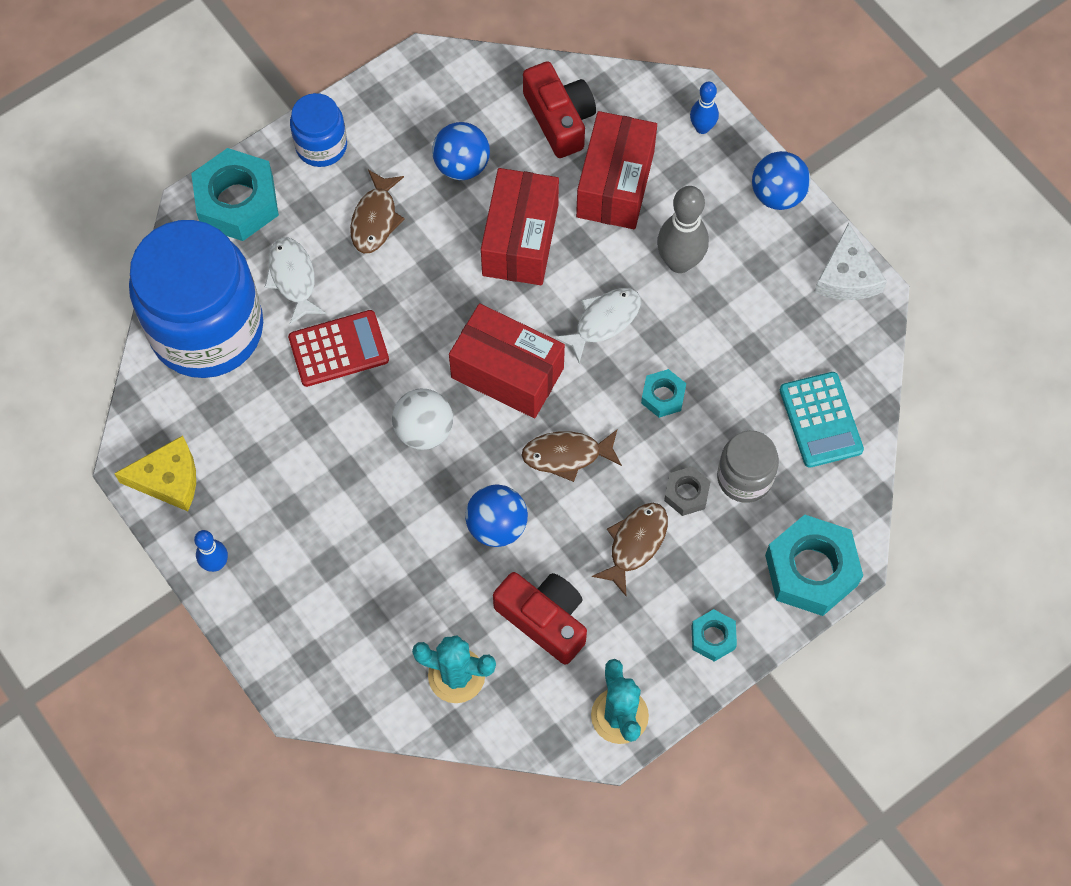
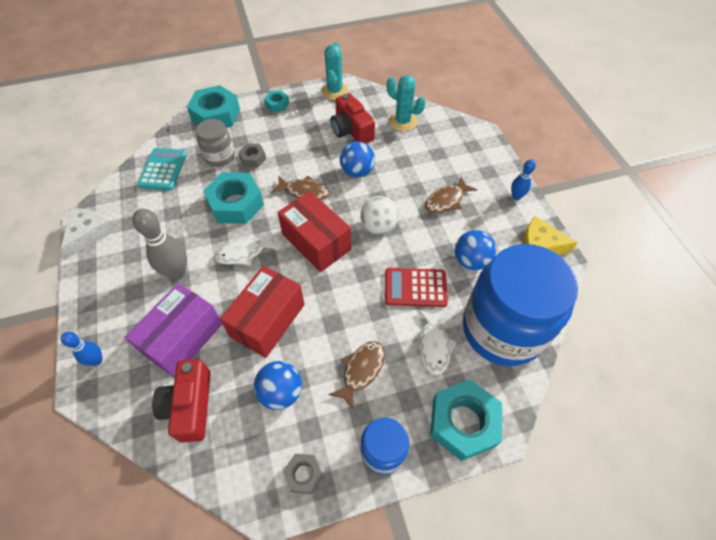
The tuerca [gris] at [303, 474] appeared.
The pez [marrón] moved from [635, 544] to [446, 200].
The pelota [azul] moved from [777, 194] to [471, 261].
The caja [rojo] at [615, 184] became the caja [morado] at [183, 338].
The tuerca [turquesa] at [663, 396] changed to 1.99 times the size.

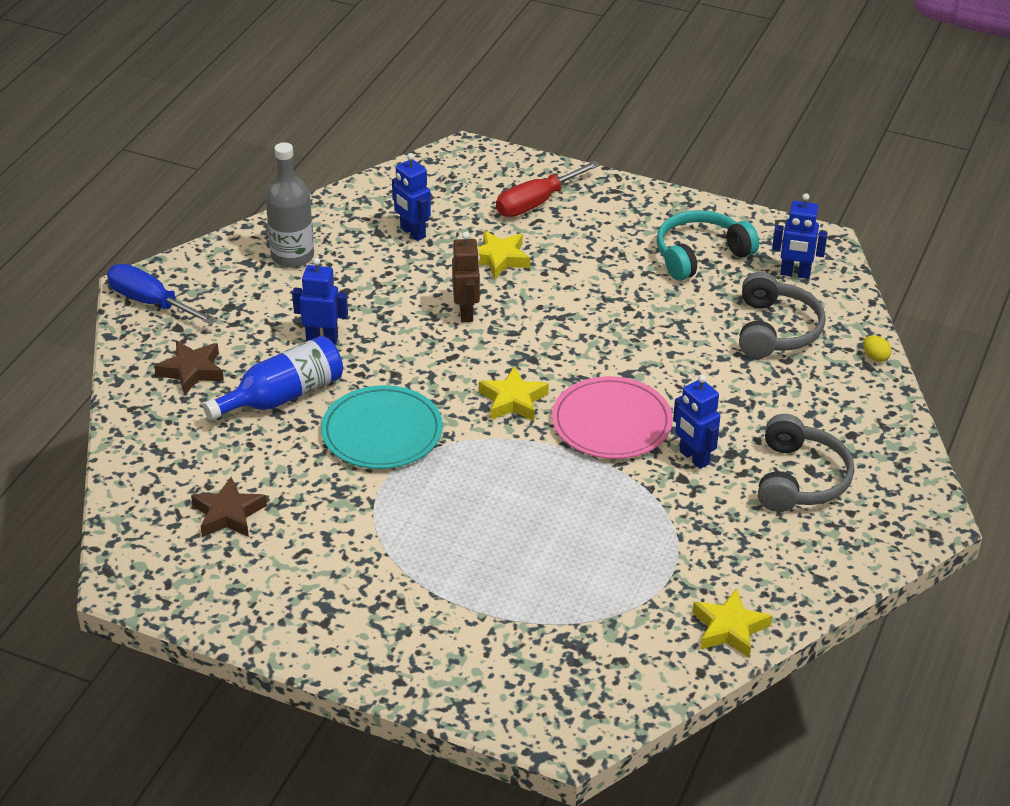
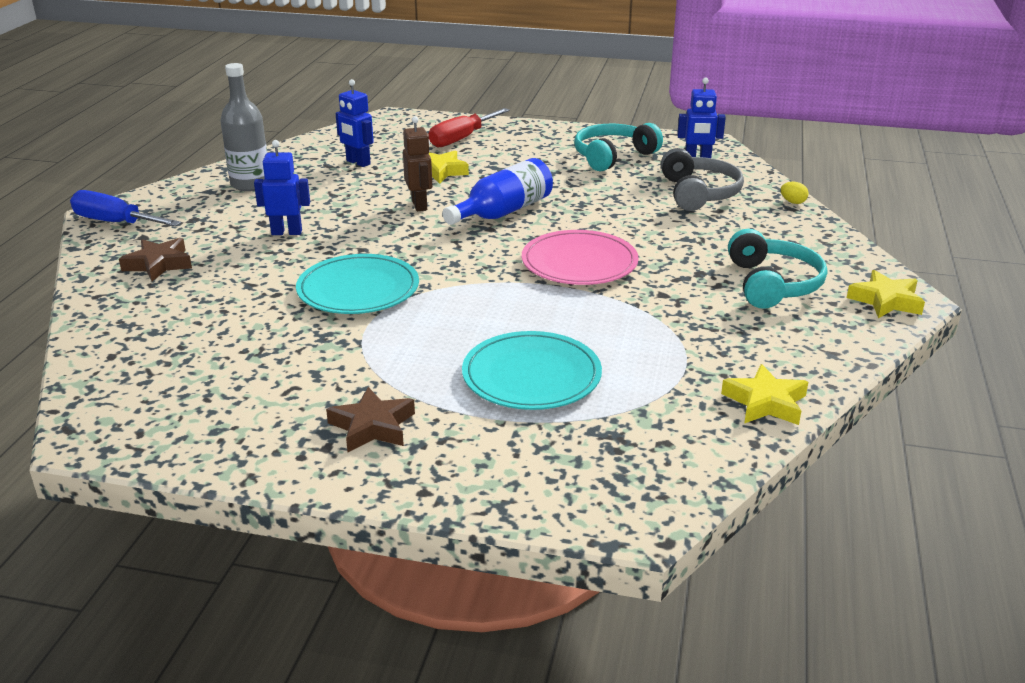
The robot [azul] at [693, 458] disappeared.
The plato [turquesa] at [531, 376] appeared.
The estrella [marrón] moved from [228, 514] to [372, 426].
The botella [azul] moved from [283, 396] to [503, 212].
The estrella [amarillo] moved from [513, 400] to [886, 301].
The auriculares [gris] at [800, 479] became the auriculares [turquesa] at [773, 284].

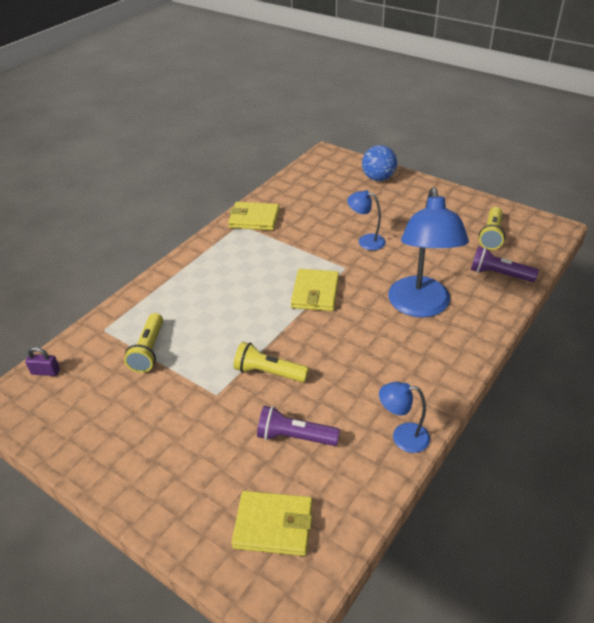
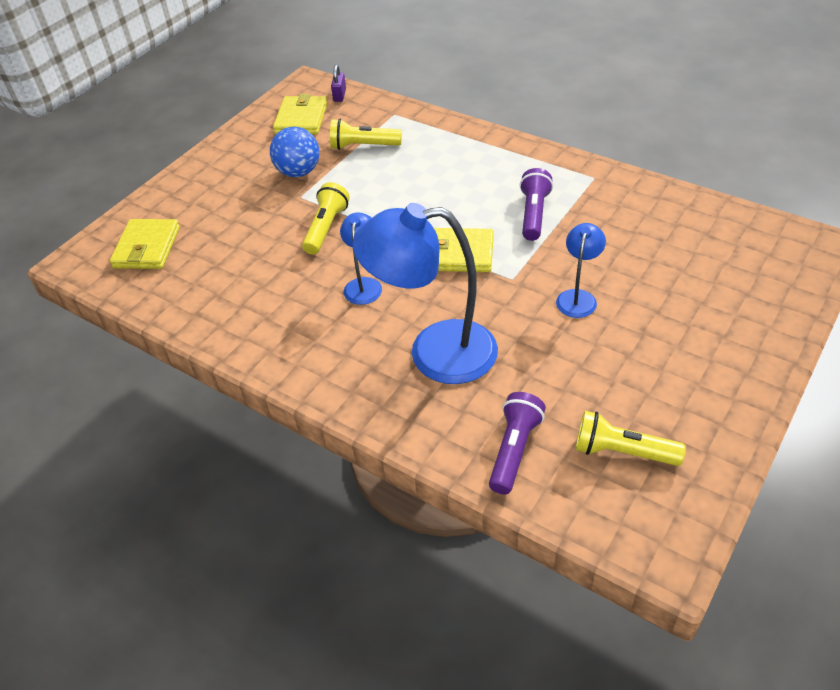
The cartera [amarillo] moved from [254, 219] to [301, 119].
The lámpara de mano [morado] moved from [294, 437] to [533, 214].
The pelota [azul] moved from [378, 178] to [298, 172].
The lámpara [azul] moved from [402, 437] to [364, 285].

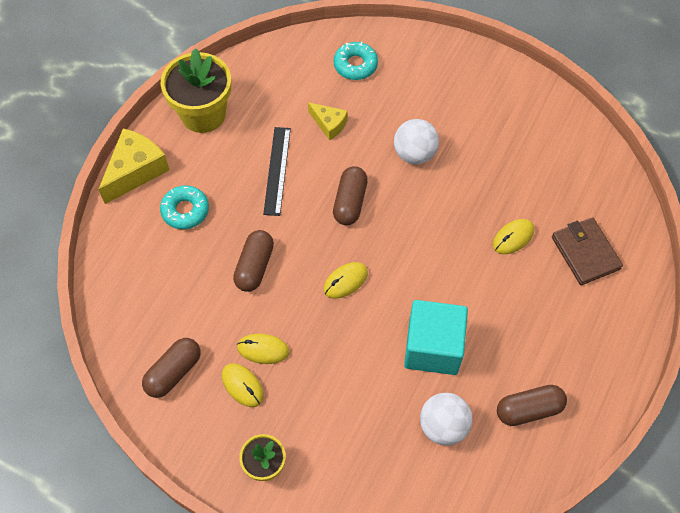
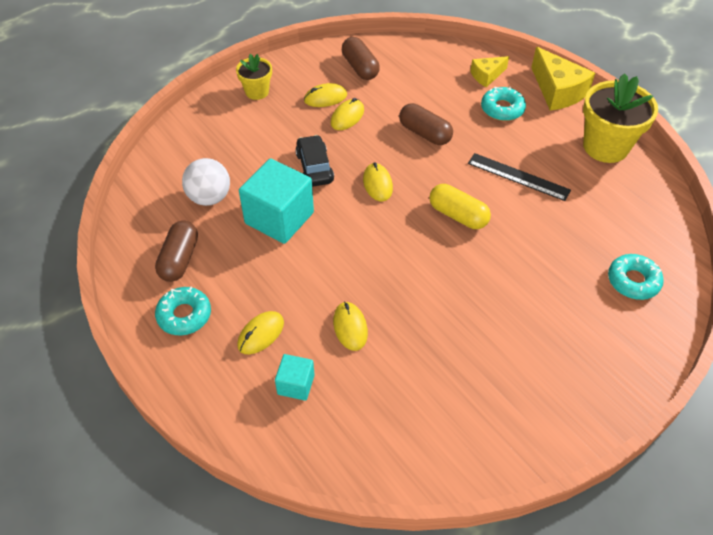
The pelota [blanco] at [414, 154] disappeared.
The rosquilla [turquesa] at [184, 315] appeared.
The ratón [amarillo] at [261, 334] appeared.
The coche [negro] at [314, 167] appeared.
The queso [amarillo] moved from [329, 124] to [486, 76].
The cartera [marrón] at [585, 253] was replaced by the cubo [turquesa] at [296, 384].
The cápsula [marrón] at [350, 202] became the cápsula [amarillo] at [458, 215].

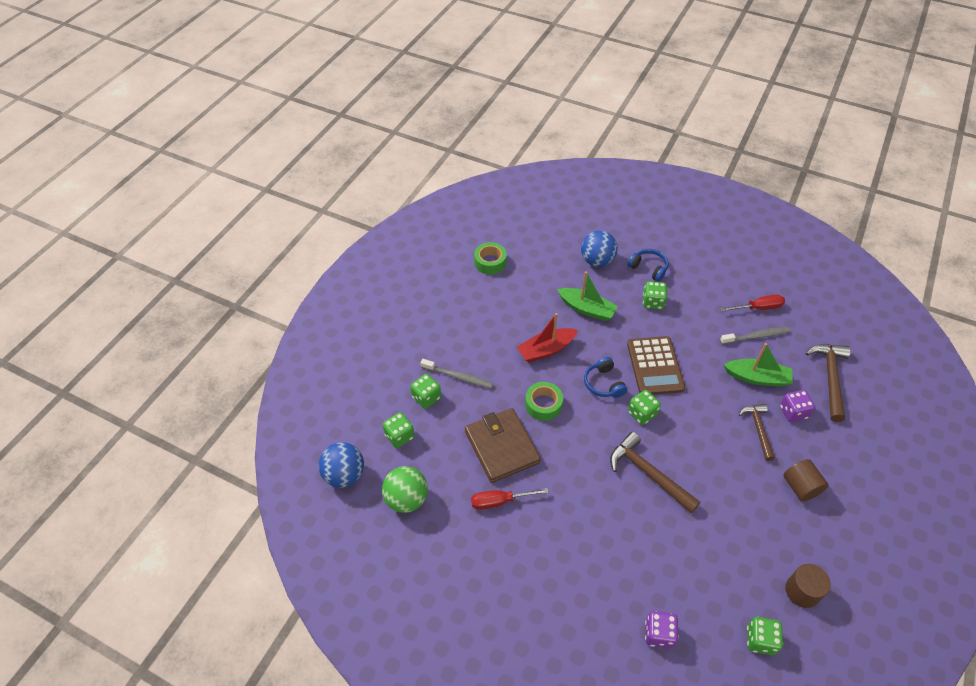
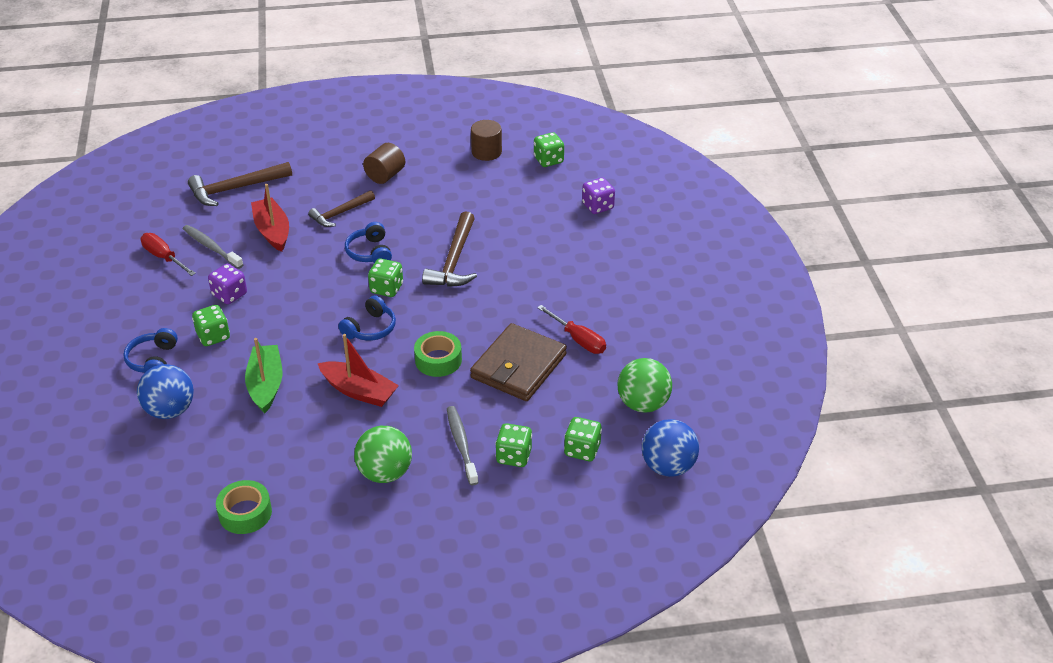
The calculadora [marrón] at [655, 366] disappeared.
The auriculares [azul] at [370, 252] appeared.
The pelota [verde] at [385, 473] appeared.
The dado [morado] moved from [793, 412] to [229, 295].
The barco [verde] at [757, 378] became the barco [rojo] at [272, 231].

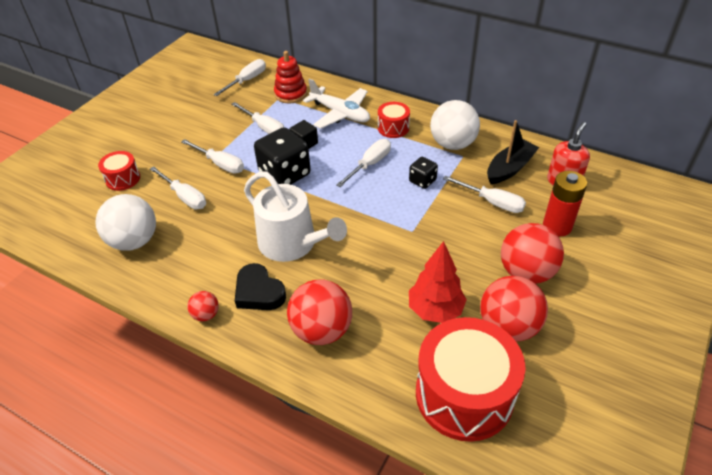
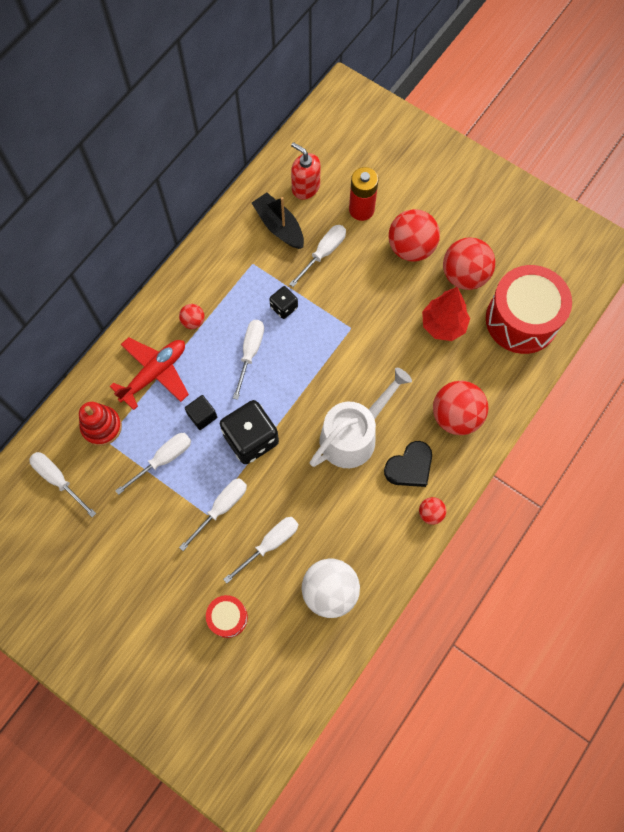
The pelota [blanco] at [452, 144] disappeared.
The tambor [rojo] at [393, 128] was replaced by the pelota [rojo] at [193, 321].
The avión [blanco] at [340, 114] became the avión [rojo] at [154, 374].
The destornillador [blanco] at [370, 164] turned 60 degrees clockwise.

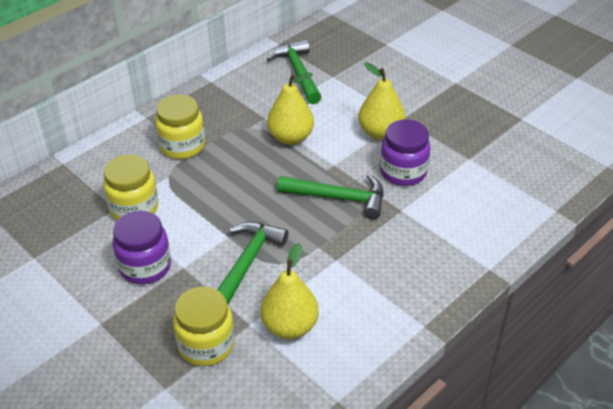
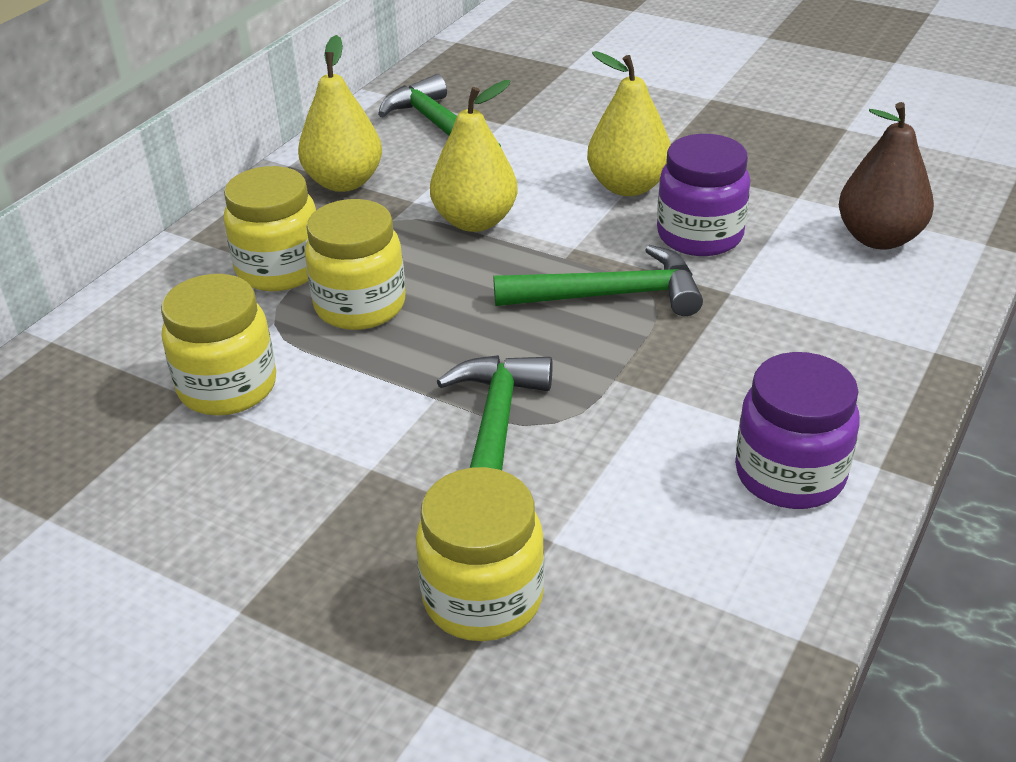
The tarro [amarillo] at [360, 306] appeared.
The pera [marrón] at [878, 238] appeared.
The tarro [morado] moved from [145, 266] to [789, 475].
The pera [amarillo] moved from [290, 326] to [344, 182].

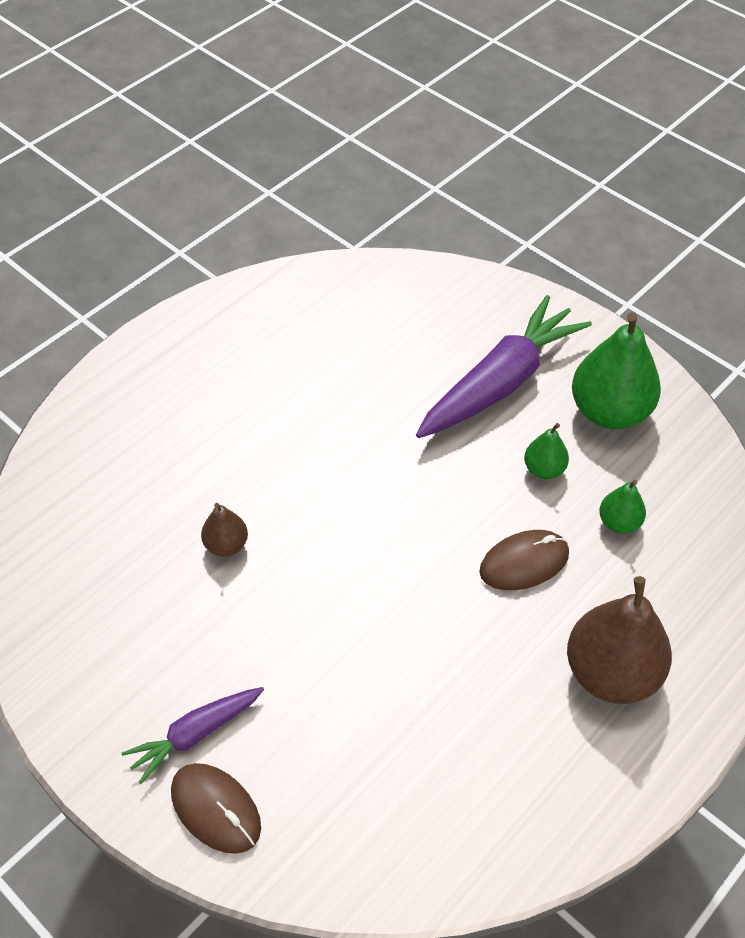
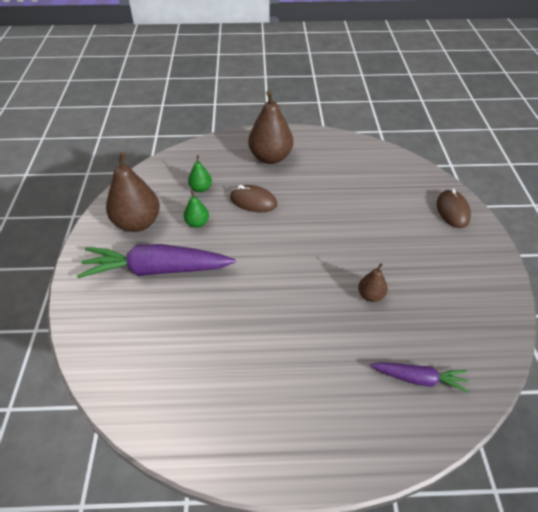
The zanahoria [morado] moved from [196, 734] to [418, 378].
The pera [verde] at [609, 411] became the pera [marrón] at [137, 223].

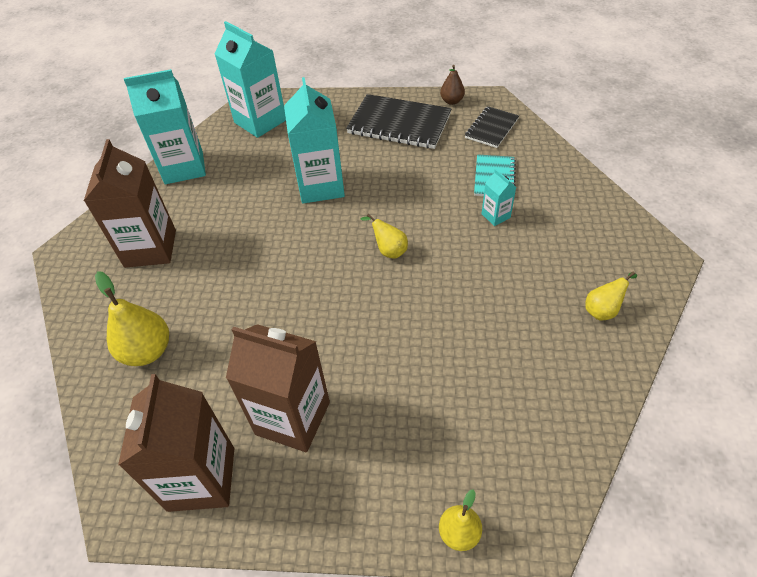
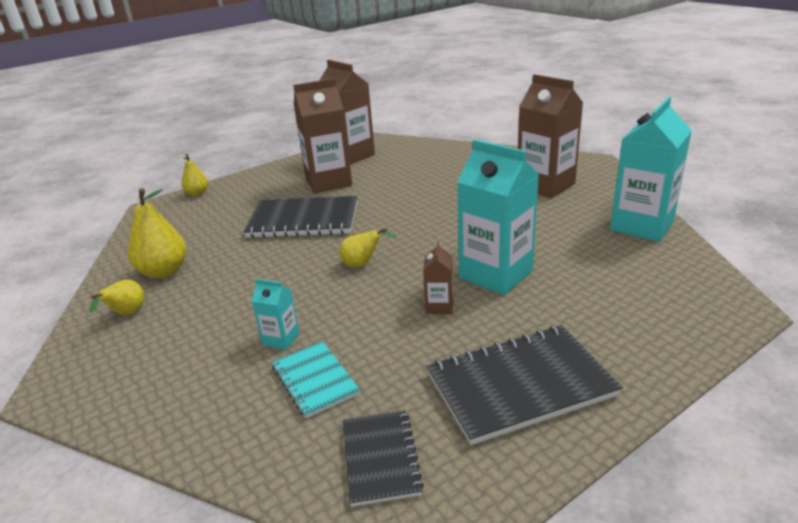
The cartón de leche [turquesa] at [260, 121] disappeared.
The pera [marrón] at [452, 101] disappeared.
The cuaderno [negro] at [303, 220] appeared.
The cartón de leche [marrón] at [439, 306] appeared.
The pera [amarillo] moved from [147, 351] to [164, 271].

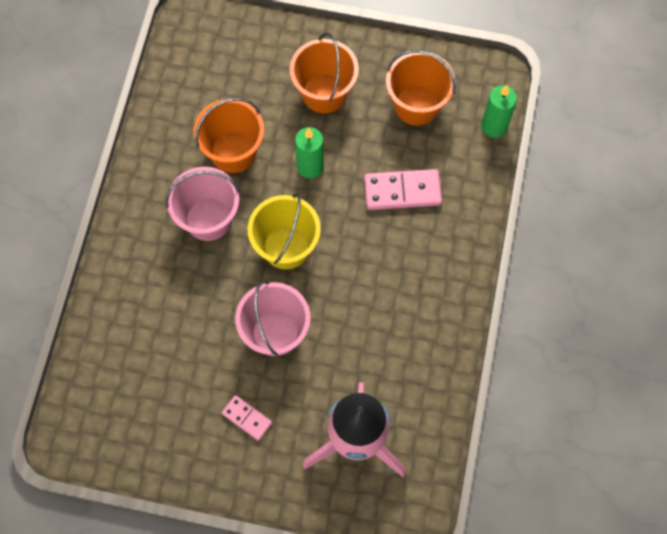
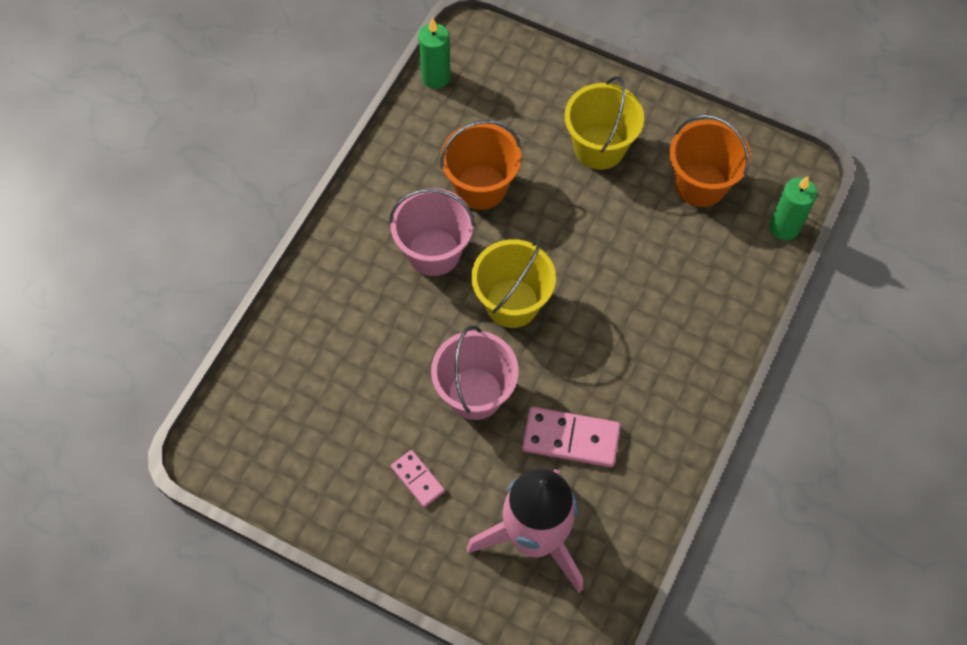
The vela [verde] moved from [310, 166] to [436, 77].
The ficha de dominó [rosa] moved from [402, 191] to [571, 439].
The balde [naranja] at [324, 93] became the balde [amarillo] at [599, 147].

